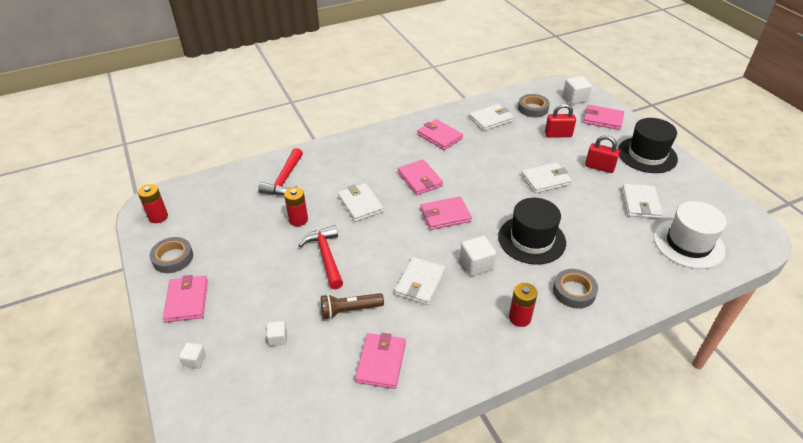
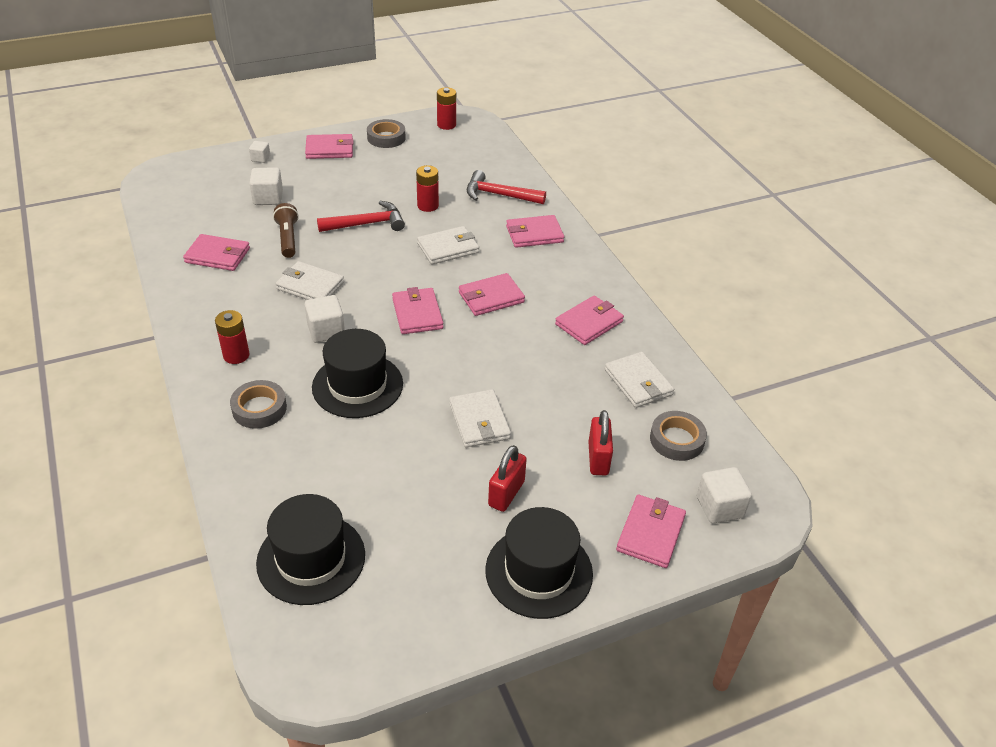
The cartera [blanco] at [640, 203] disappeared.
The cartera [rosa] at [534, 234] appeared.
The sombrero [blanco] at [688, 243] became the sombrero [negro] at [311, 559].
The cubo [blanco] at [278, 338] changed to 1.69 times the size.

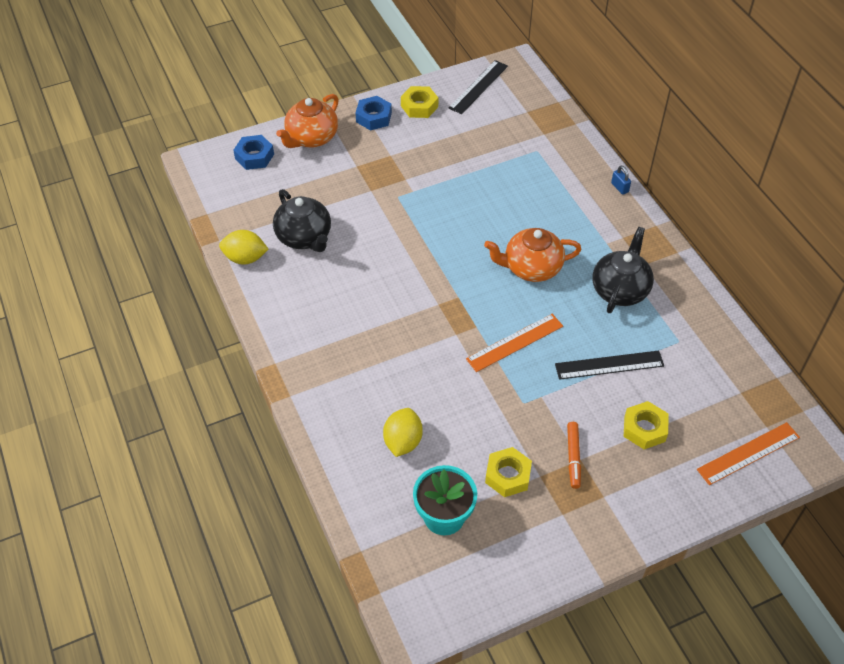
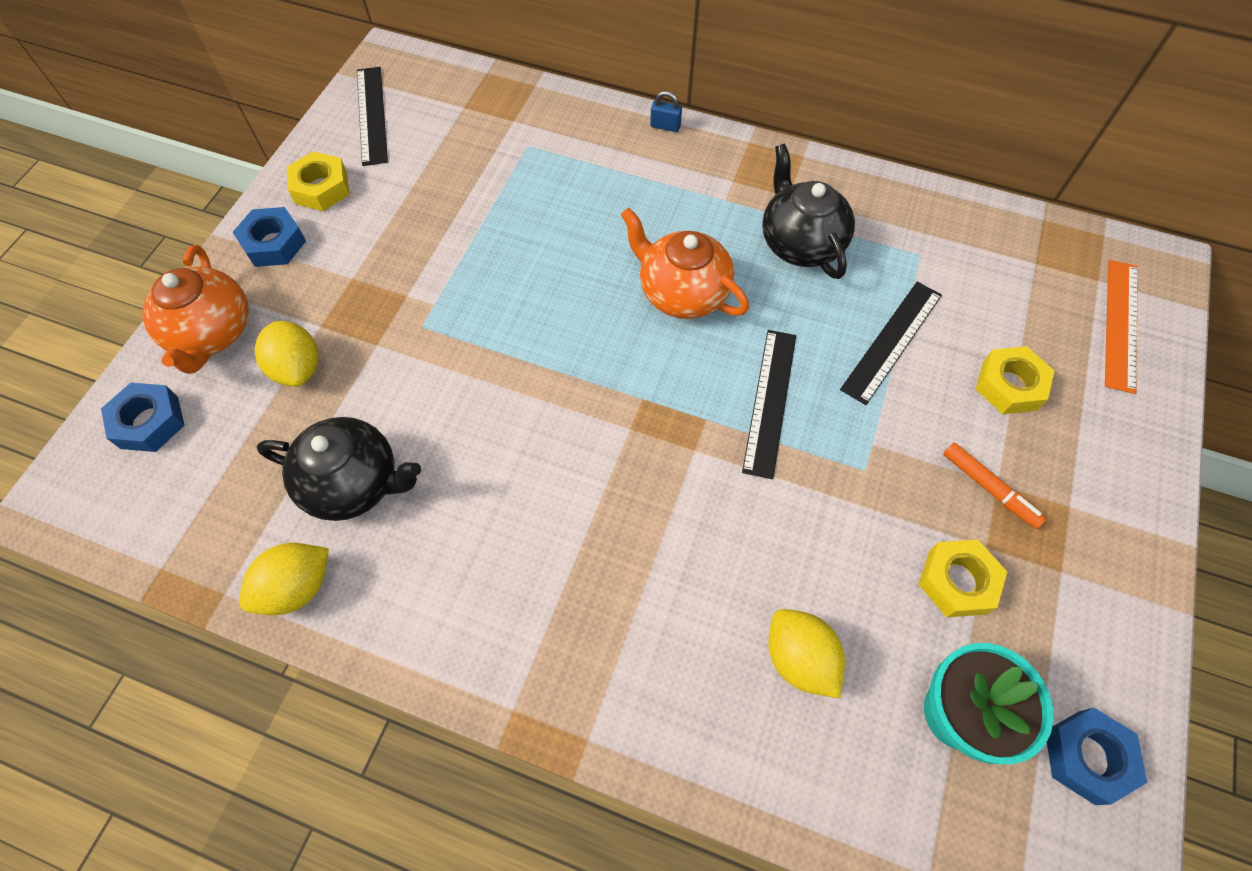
The limón [amarillo] at [297, 368] appeared.
The tuerca [azul] at [1086, 757] appeared.
The regla [naranja] at [515, 342] became the regla [negro] at [770, 401].
The tetera [naranja] at [531, 268] turned 90 degrees clockwise.

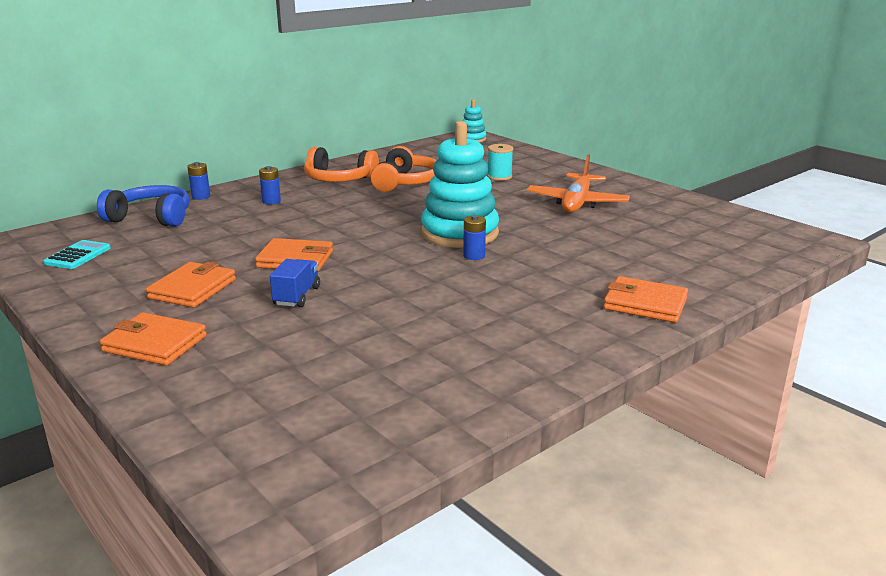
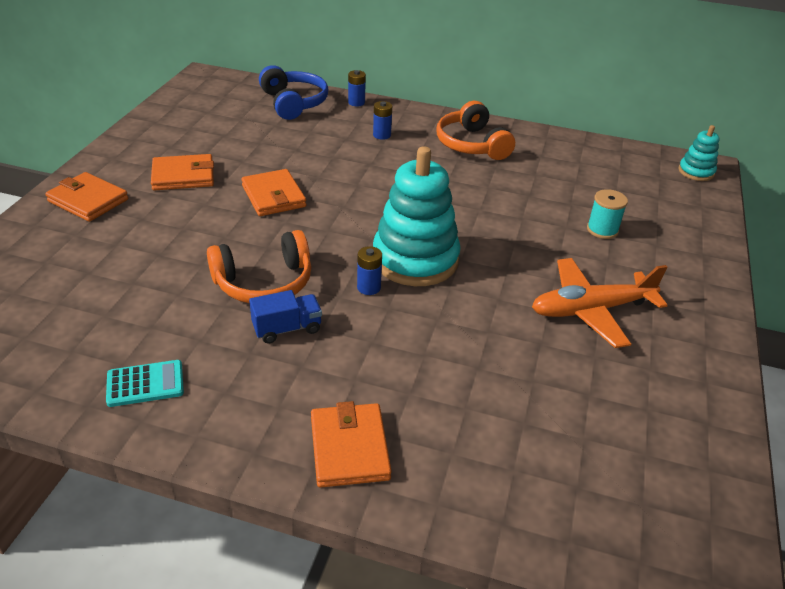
The calculadora [turquesa] moved from [78, 256] to [145, 384].
The camión [azul] moved from [297, 296] to [287, 328].
The auriculares [naranja] moved from [406, 182] to [264, 282].
The cartera [naranja] at [155, 344] turned 45 degrees counterclockwise.

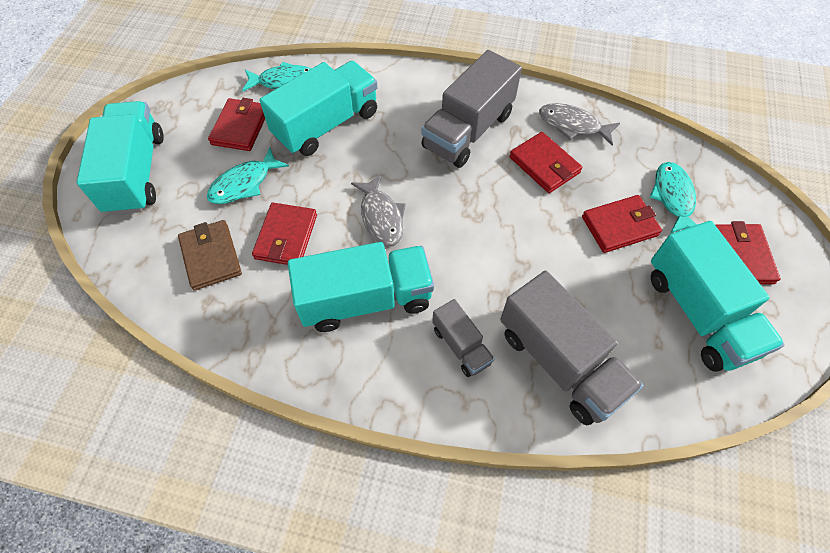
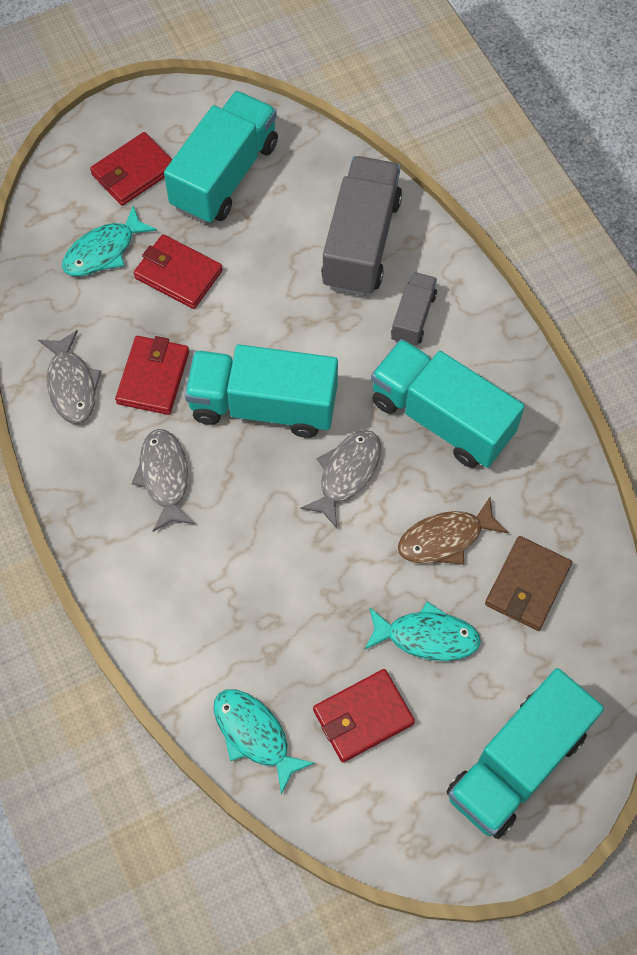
The camión [turquesa] moved from [326, 125] to [263, 405].
The cartera [rojo] at [286, 237] was replaced by the pez [marrón] at [445, 539].
The camión [gris] at [468, 131] was replaced by the pez [gris] at [164, 477].

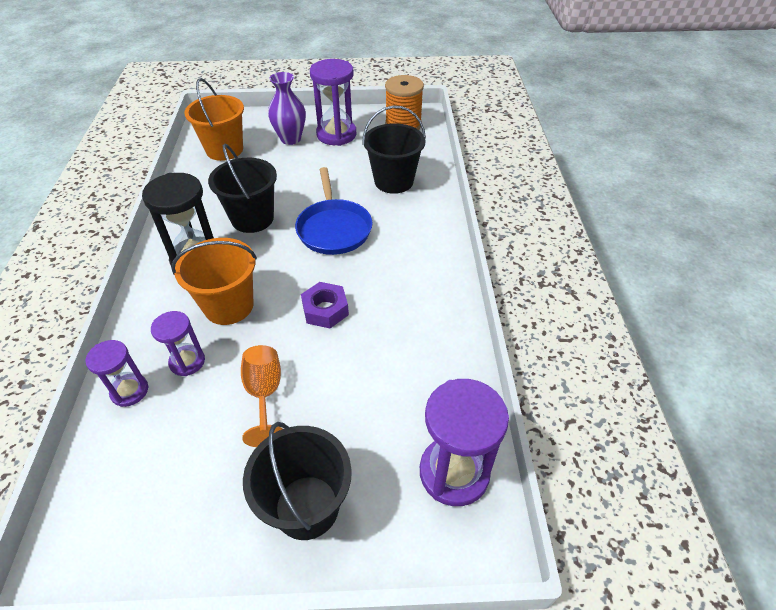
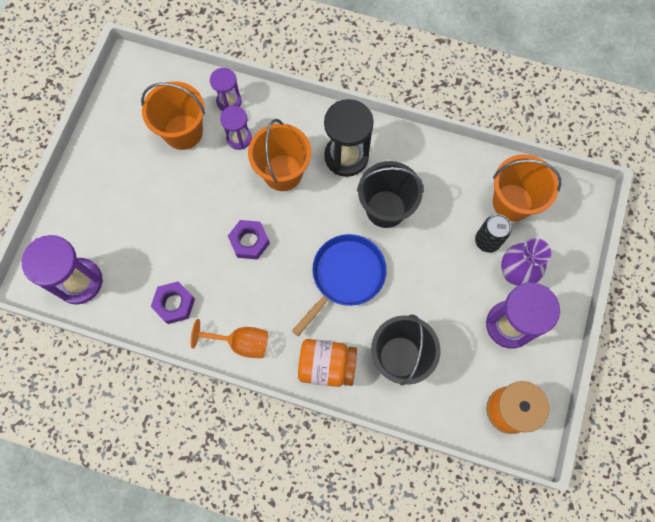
The balde [negro] at [307, 507] disappeared.
The balde [naranja] at [183, 132] appeared.
The tuerca [morado] at [174, 304] appeared.
The tarro [naranja] at [327, 366] appeared.
The lata [negro] at [487, 241] appeared.
The copa [naranja] moved from [264, 394] to [241, 343].
The sartén [azul] at [334, 229] turned 120 degrees clockwise.

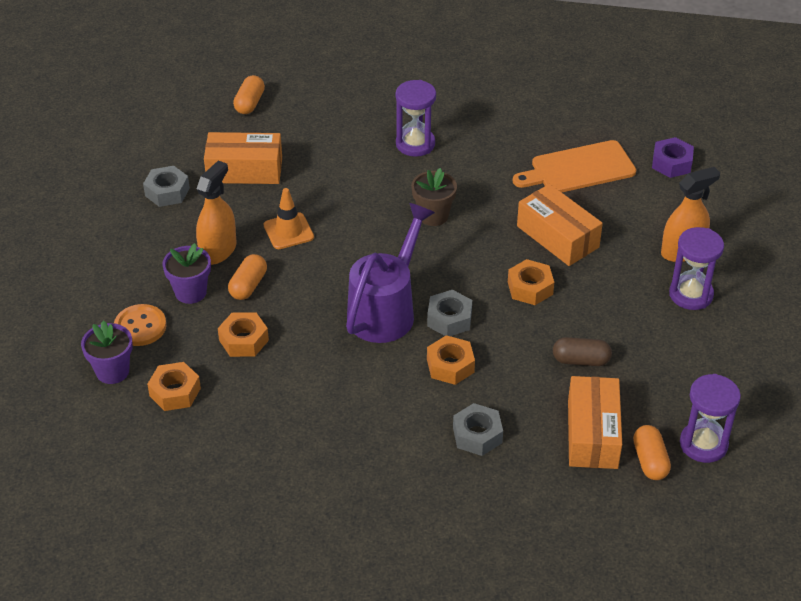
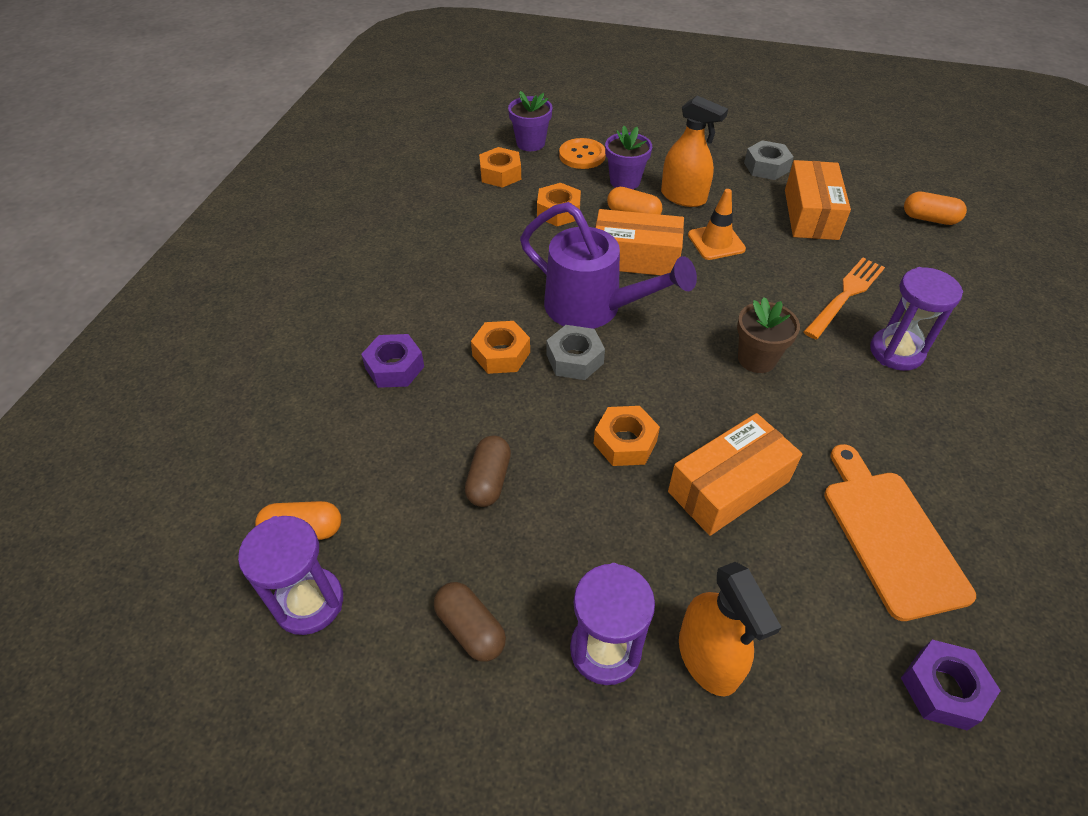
The cápsula [marrón] at [471, 628] appeared.
The tenedor [naranja] at [845, 295] appeared.
The caja [naranja] moved from [592, 434] to [635, 257].
The tuerca [gris] at [477, 435] became the tuerca [morado] at [394, 367].

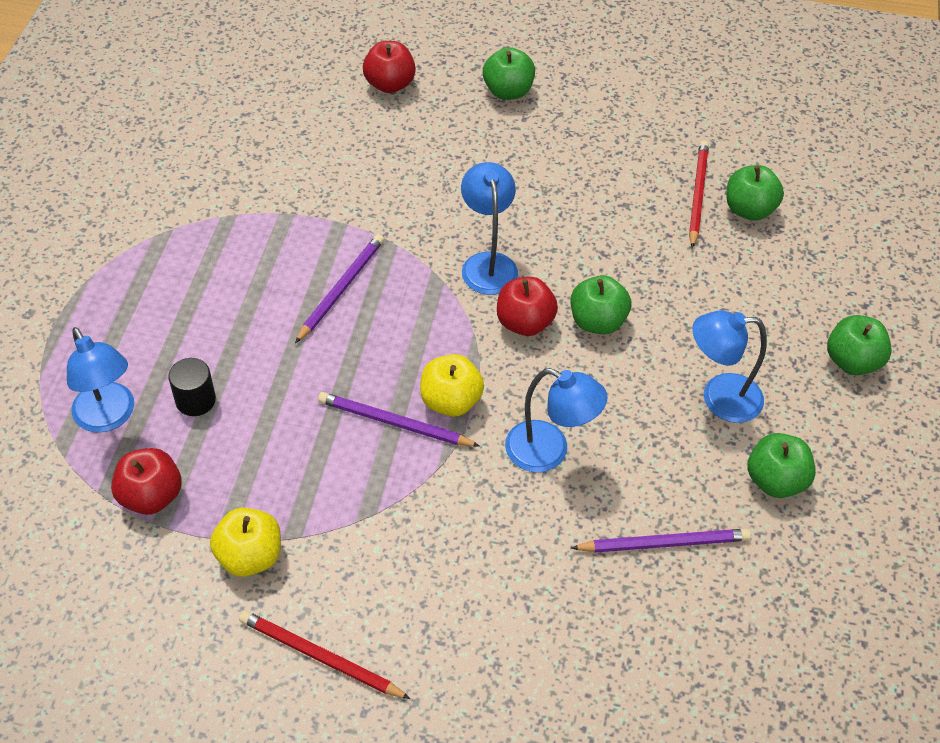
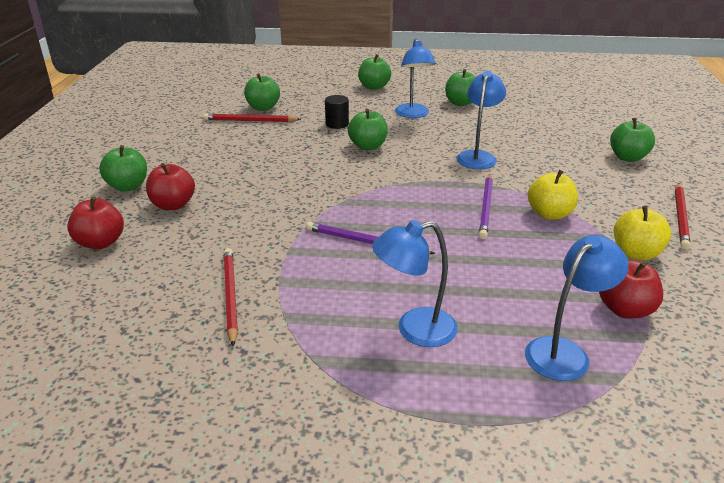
The lápiz [morado] at [664, 543] disappeared.
The lápiz [rojo] at [230, 296] appeared.
The manzana [verde] at [628, 157] appeared.
The cilindro [negro] moved from [195, 400] to [337, 124].
The manzana [amarillo] moved from [450, 401] to [549, 214].
The lámpara [azul] moved from [487, 263] to [414, 330].
The manzana [rojo] moved from [524, 322] to [173, 205].

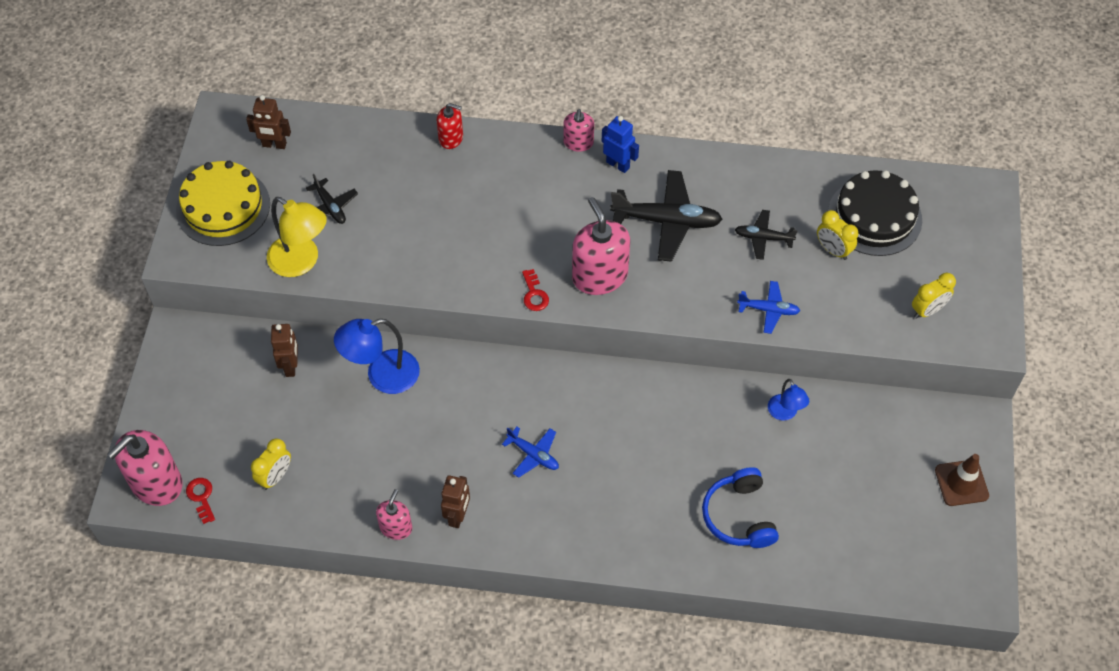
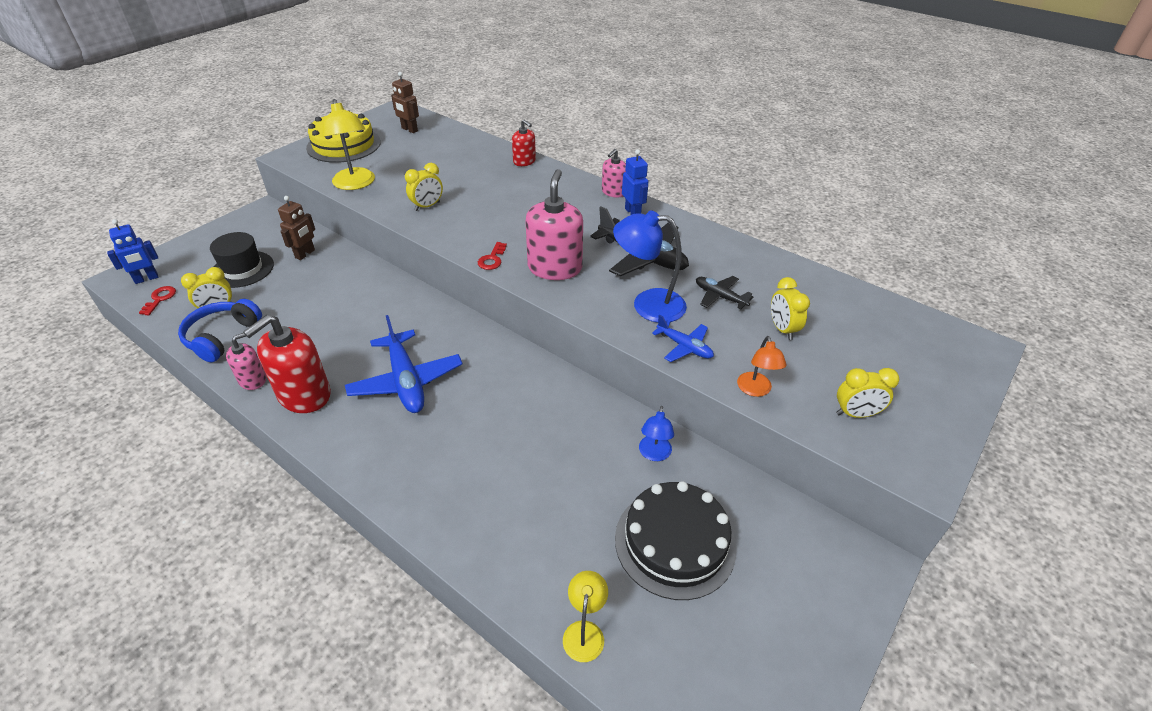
The avión [negro] at [330, 207] disappeared.
The cono de tráfico [marrón] at [961, 483] disappeared.
The sombrero [negro] at [242, 269] appeared.
The despertador [amarillo] at [427, 206] appeared.
The lámpara [amarillo] at [584, 631] appeared.
The lámpara [naranja] at [755, 390] appeared.
The lámpara [azul] moved from [382, 375] to [647, 304].
The auriculares [azul] moved from [739, 516] to [222, 337].
The tarta [negro] moved from [874, 217] to [675, 542].
The dispensador de jabón [rosa] at [156, 483] was replaced by the robot [azul] at [146, 279].
The robot [marrón] at [458, 516] was replaced by the dispensador de jabón [rojo] at [304, 395].
The avión [azul] at [533, 455] changed to 1.84 times the size.

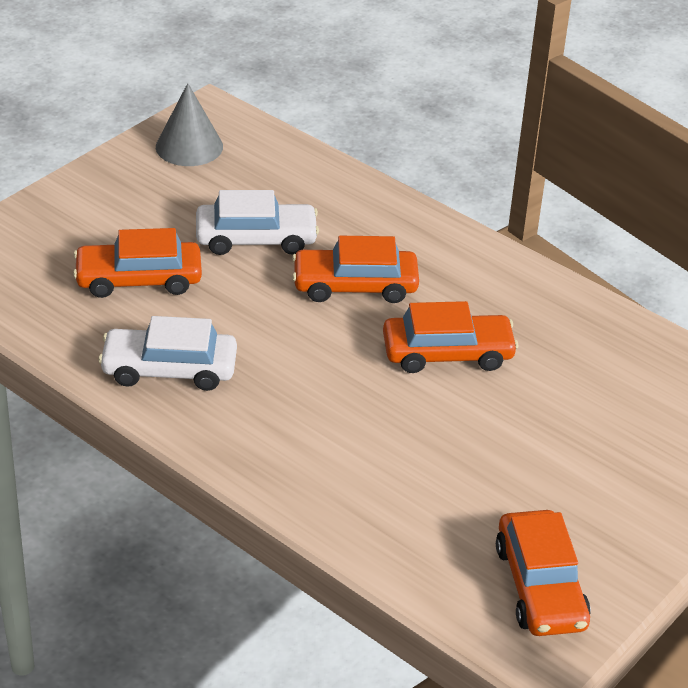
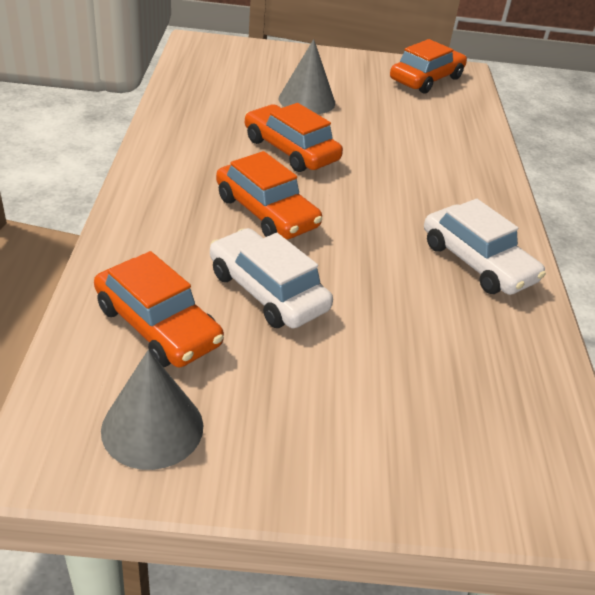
The cono [gris] at [307, 100] appeared.
The coche [naranja] moved from [139, 279] to [157, 325].

